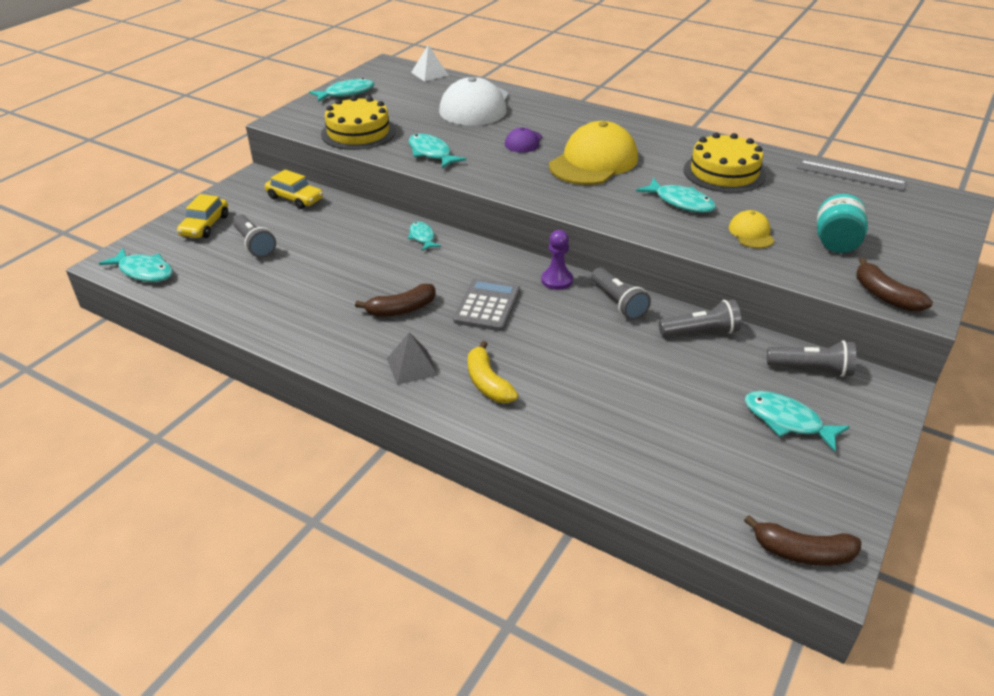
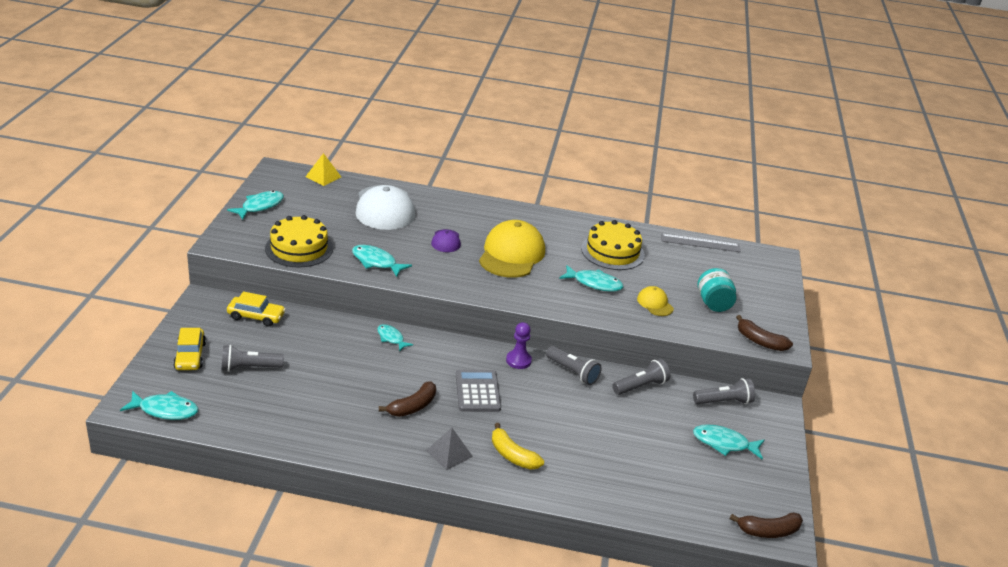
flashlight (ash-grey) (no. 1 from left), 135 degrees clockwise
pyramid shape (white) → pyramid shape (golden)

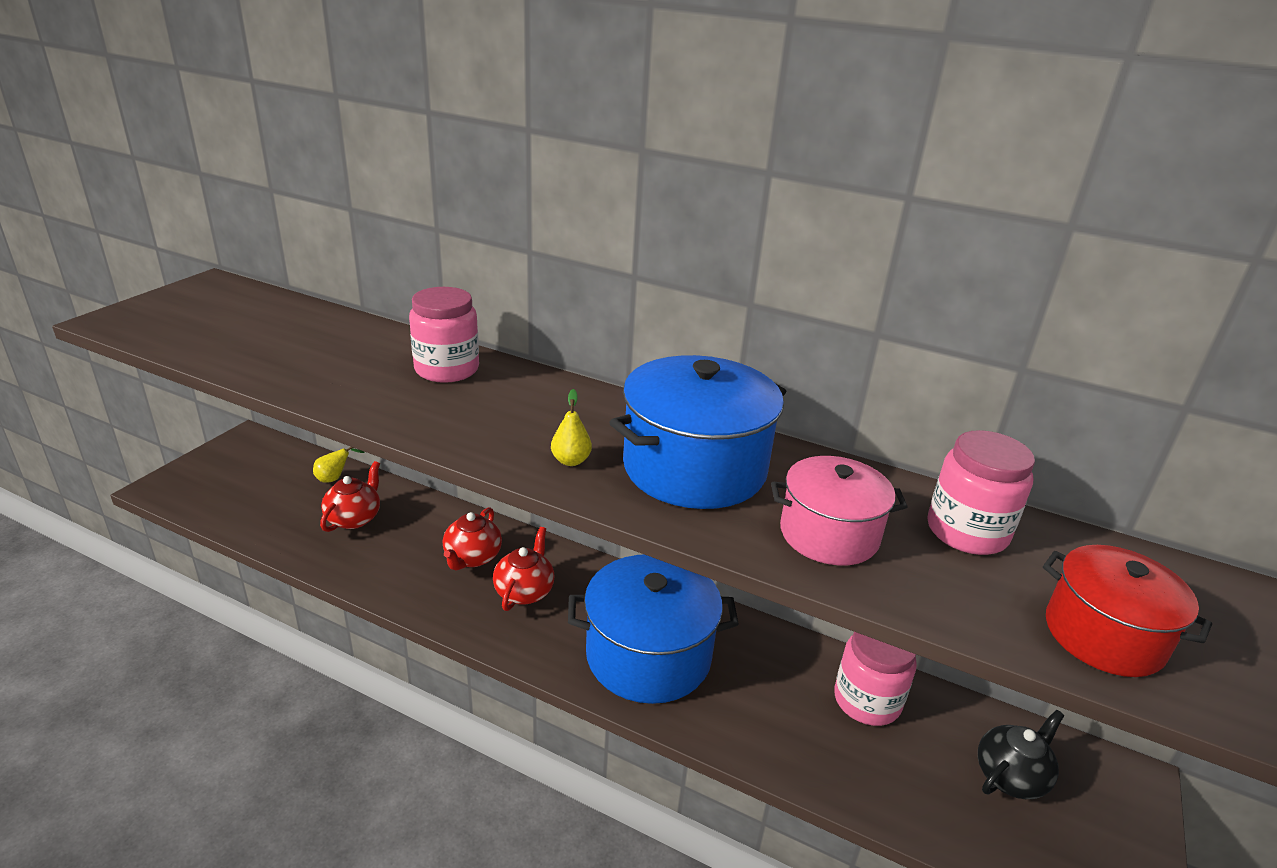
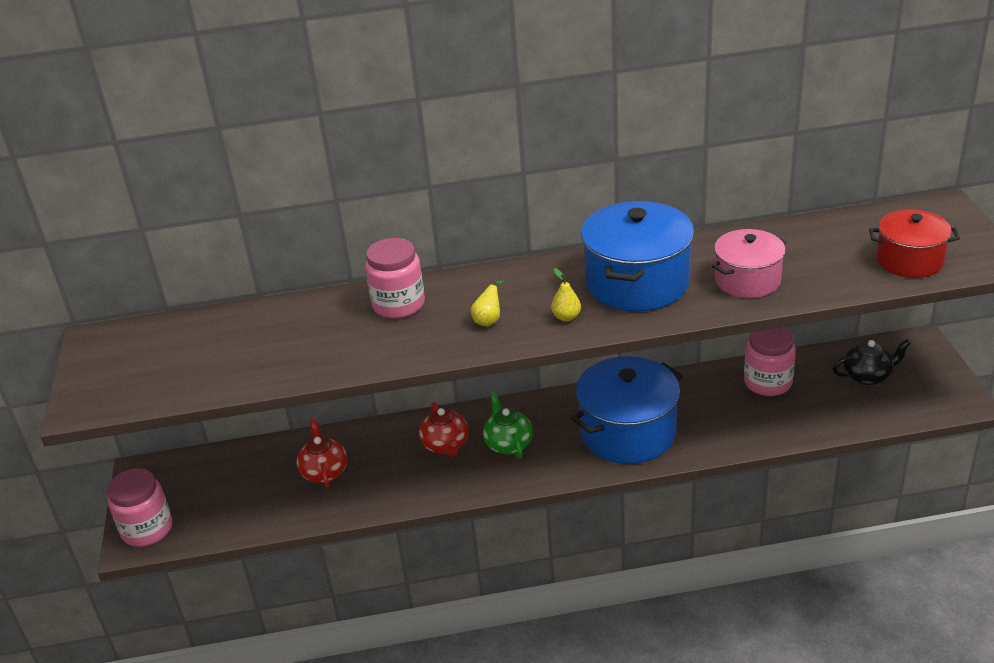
pear (golden) (no. 1 from left), relocated
china teapot (crimson) (no. 3 from left) → china teapot (emerald)
jam jar (rose-pink) (no. 3 from left in the first image) → jam jar (rose-pink) (no. 1 from left), relocated
china teapot (ebony), 60 degrees clockwise

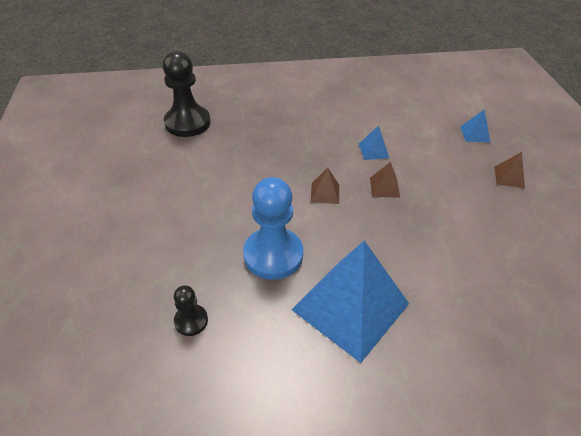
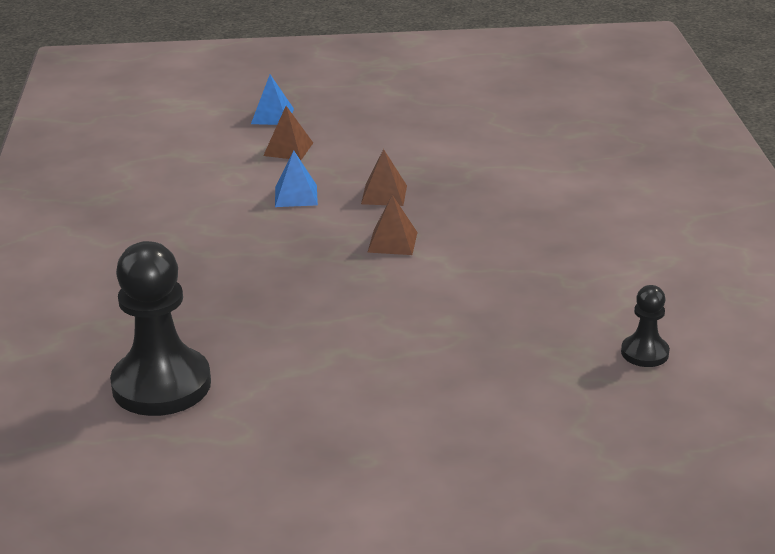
game pawn (blue) → -
pyramid shape (blue) (no. 1 from left) → -
pyramid shape (brown) (no. 3 from left in the first image) → pyramid shape (brown) (no. 1 from left), relocated

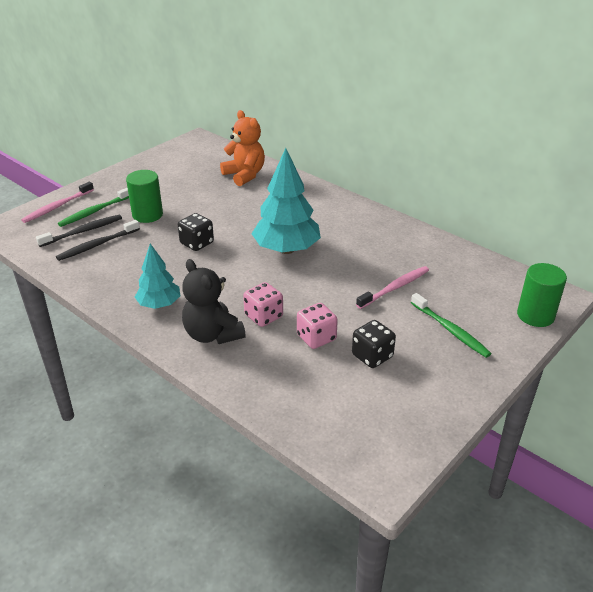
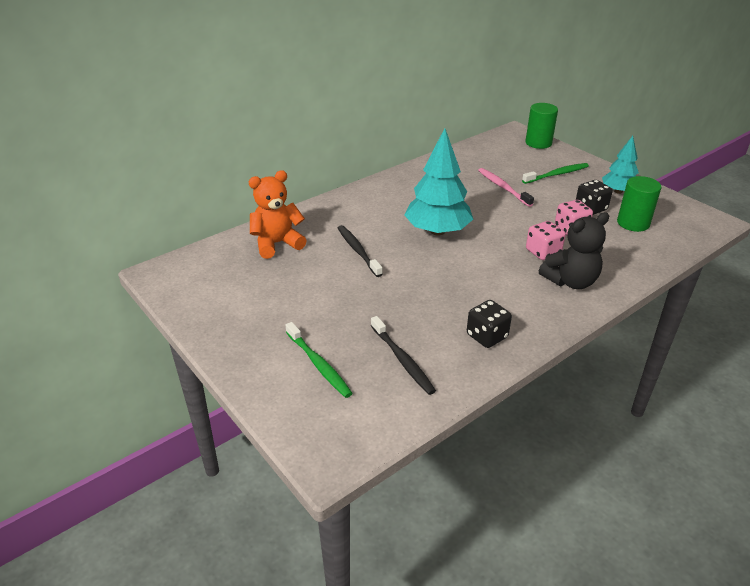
dental brush (rose-pink) (no. 1 from left) → -
dental brush (ebony) (no. 1 from left), relocated
solid cylinder (emerald) (no. 1 from left in the first image) → solid cylinder (emerald) (no. 2 from left), relocated
fir tree (turquoise) (no. 1 from left in the first image) → fir tree (turquoise) (no. 2 from left), relocated
game die (ebony) (no. 1 from left), relocated

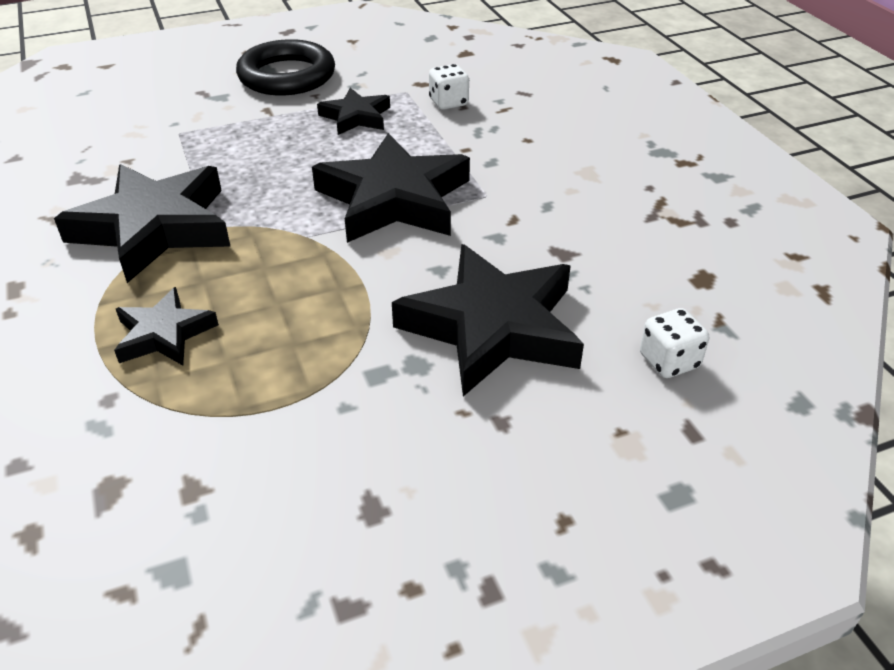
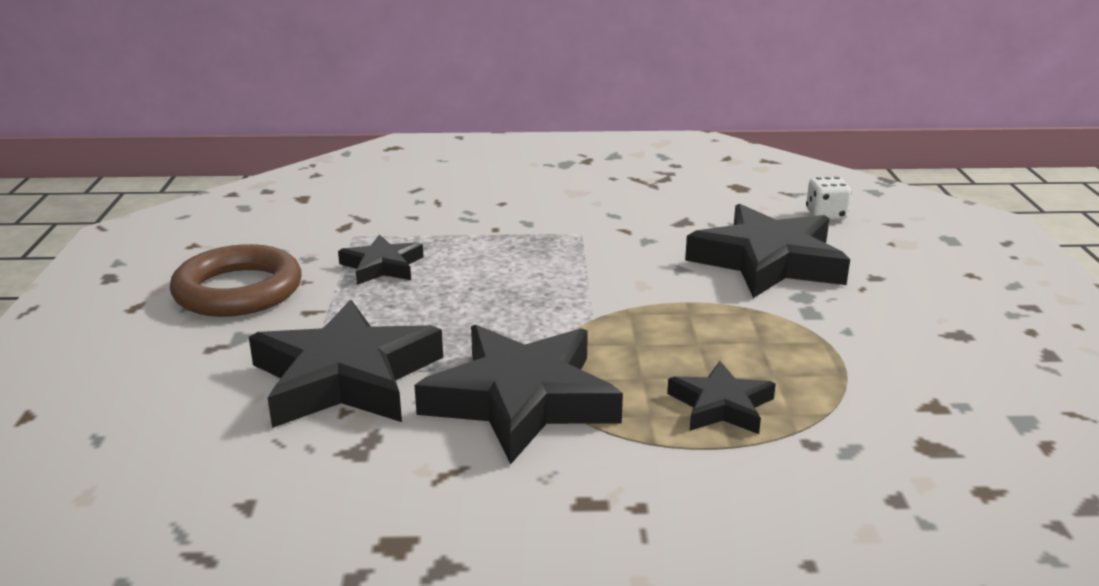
ring (ebony) → ring (brown)
star shape (ebony) (no. 4 from left in the first image) → star shape (ebony) (no. 1 from left), relocated
game die (white) (no. 1 from left) → -

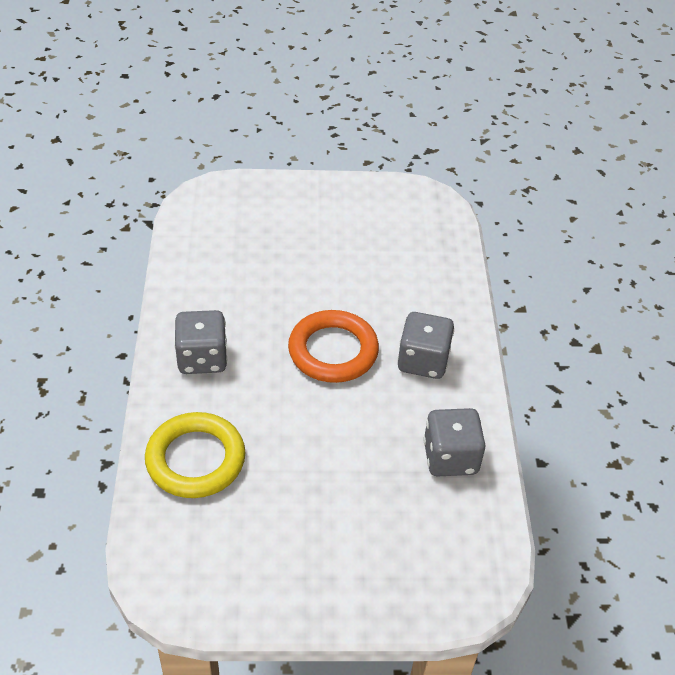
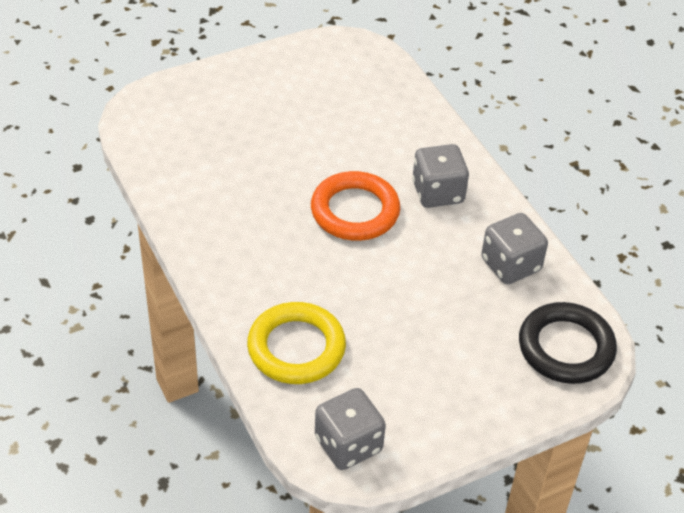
game die (ash-grey) (no. 1 from left), relocated
- → ring (ebony)

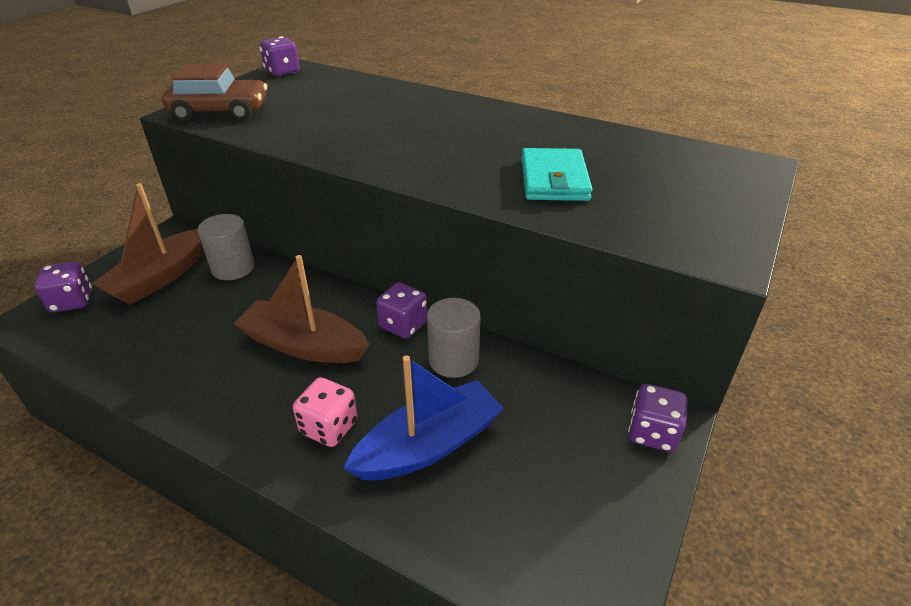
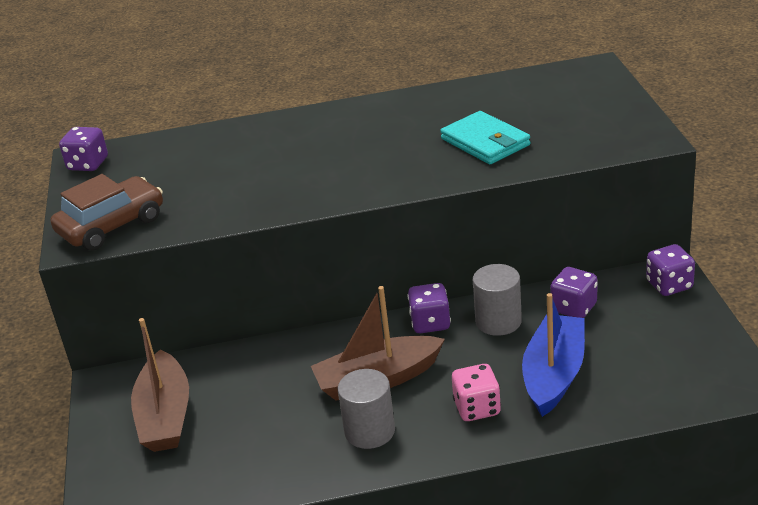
game die (purple) (no. 1 from left in the first image) → game die (purple) (no. 3 from left), relocated
solid cylinder (ash-grey) (no. 1 from left), relocated

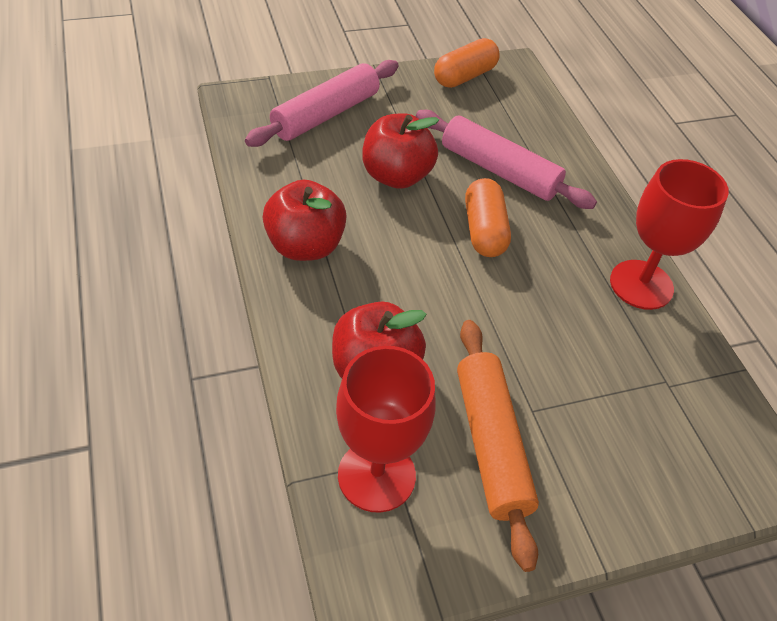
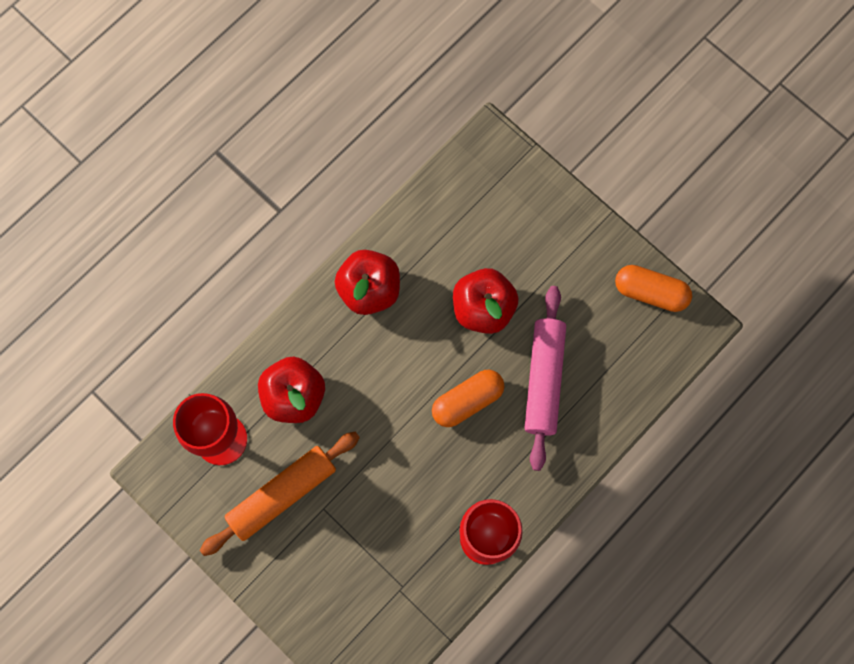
pastry roller (rose-pink) (no. 1 from left) → -

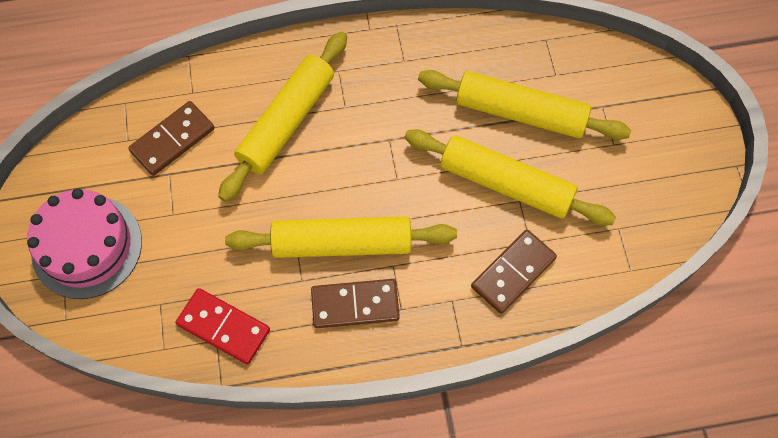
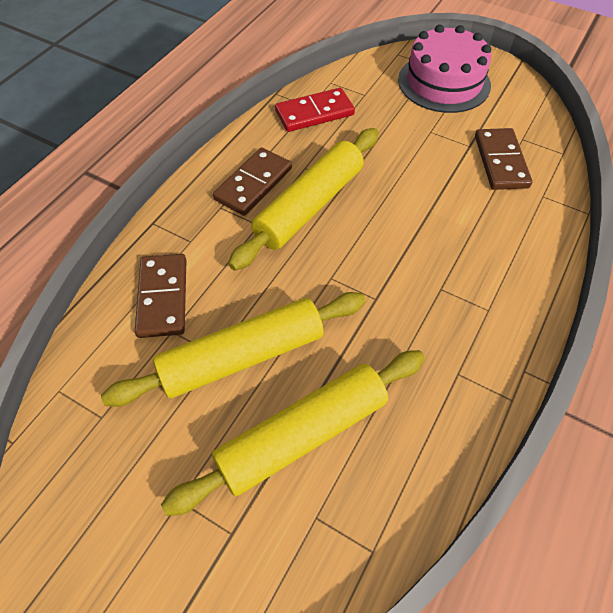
pastry roller (golden) (no. 1 from left) → -

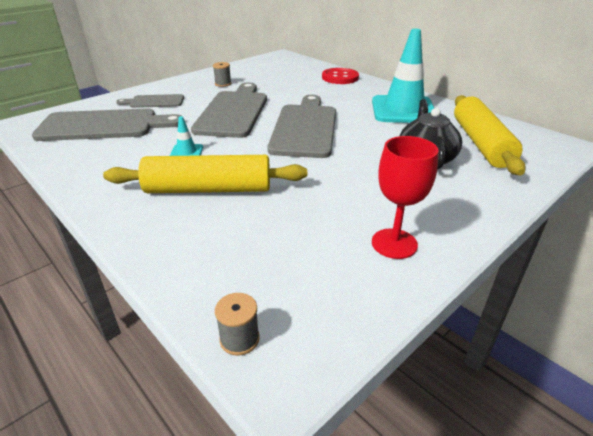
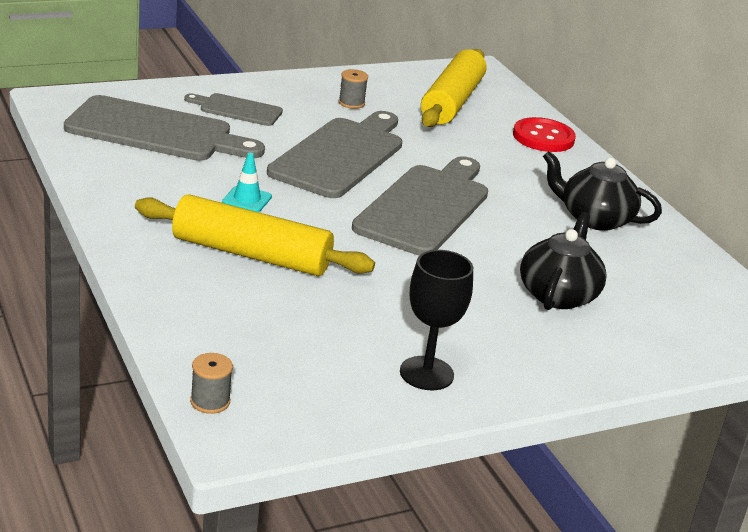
road cone (turquoise) (no. 2 from left) → china teapot (ebony) (no. 2 from left)
goblet (crimson) → goblet (ebony)
pastry roller (golden) (no. 2 from left), relocated

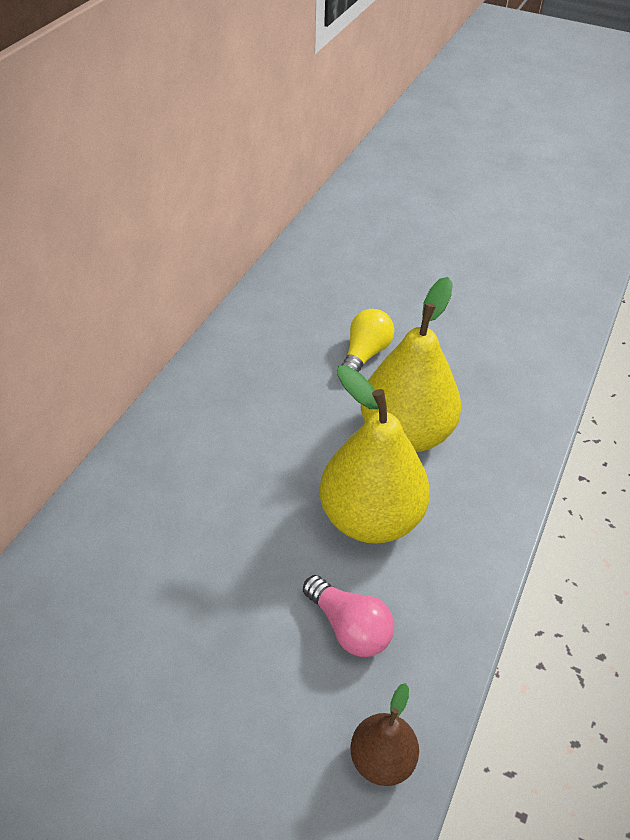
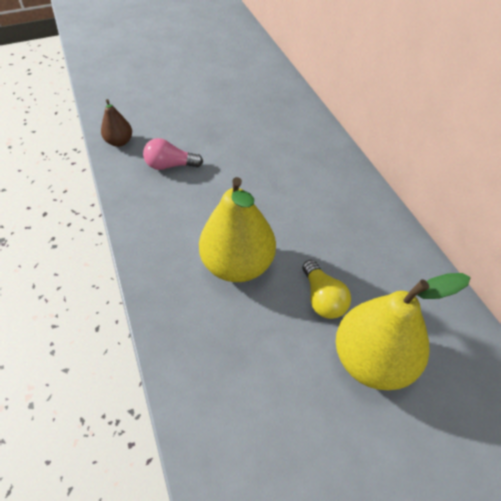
pear (golden) (no. 1 from left in the first image) → pear (golden) (no. 2 from left), relocated

